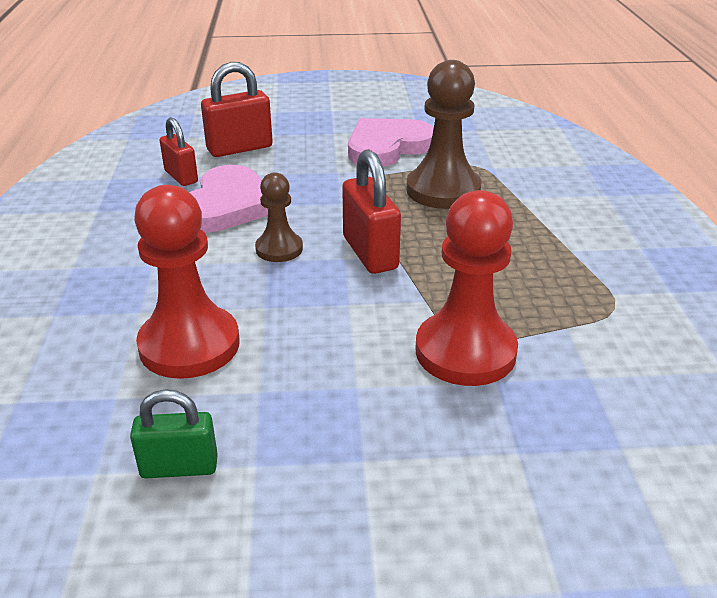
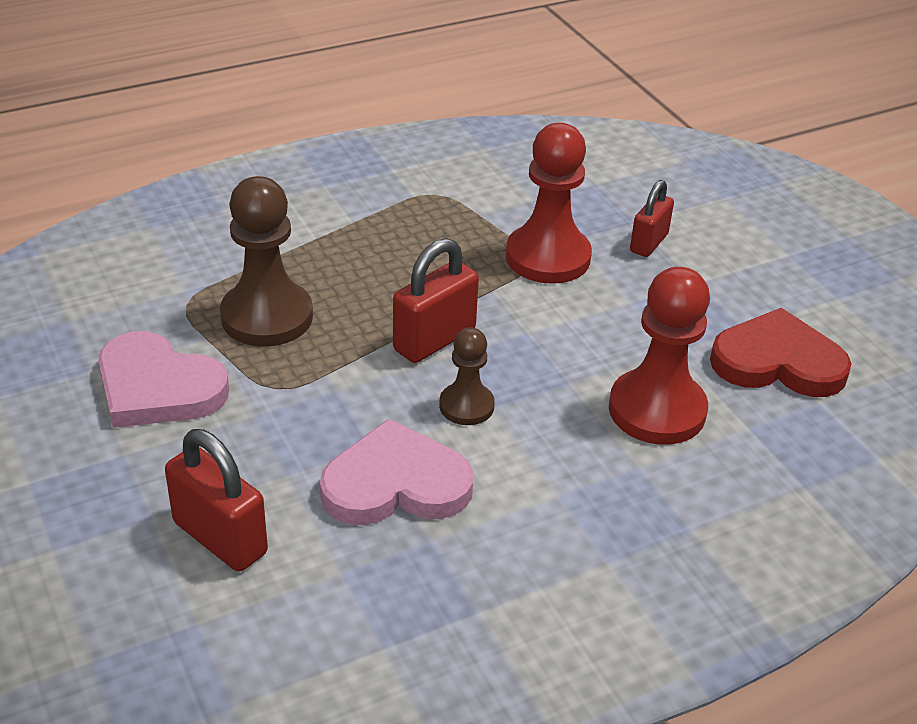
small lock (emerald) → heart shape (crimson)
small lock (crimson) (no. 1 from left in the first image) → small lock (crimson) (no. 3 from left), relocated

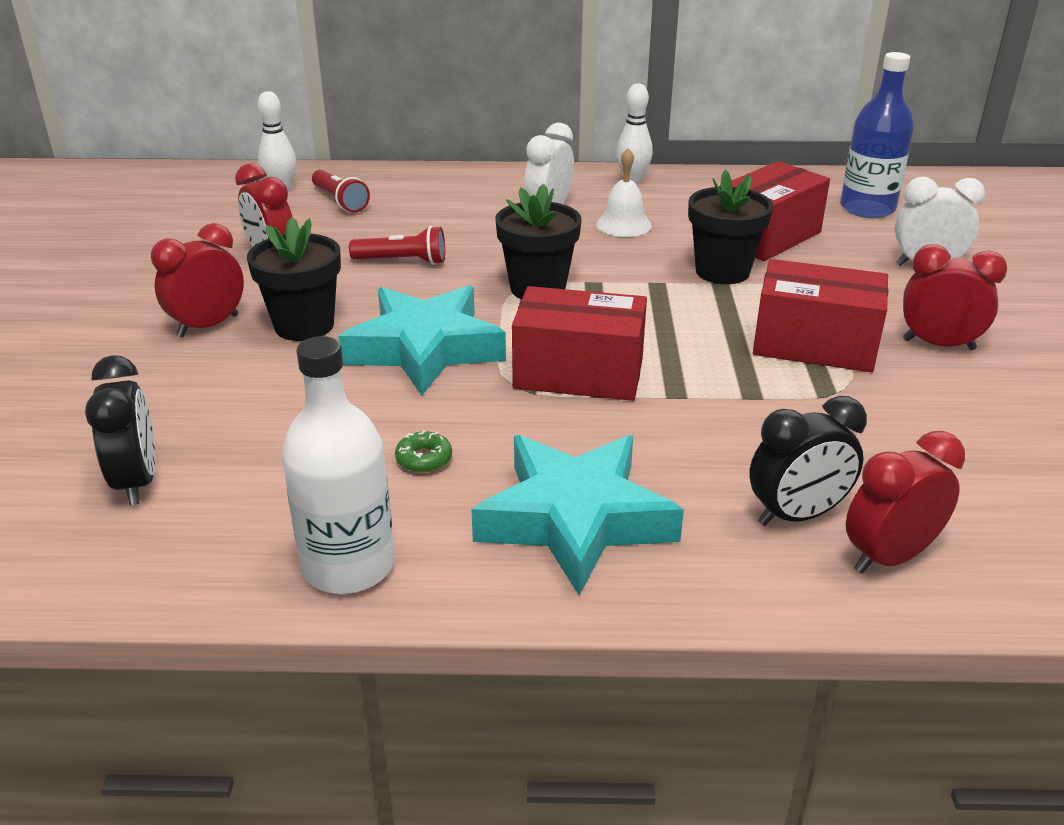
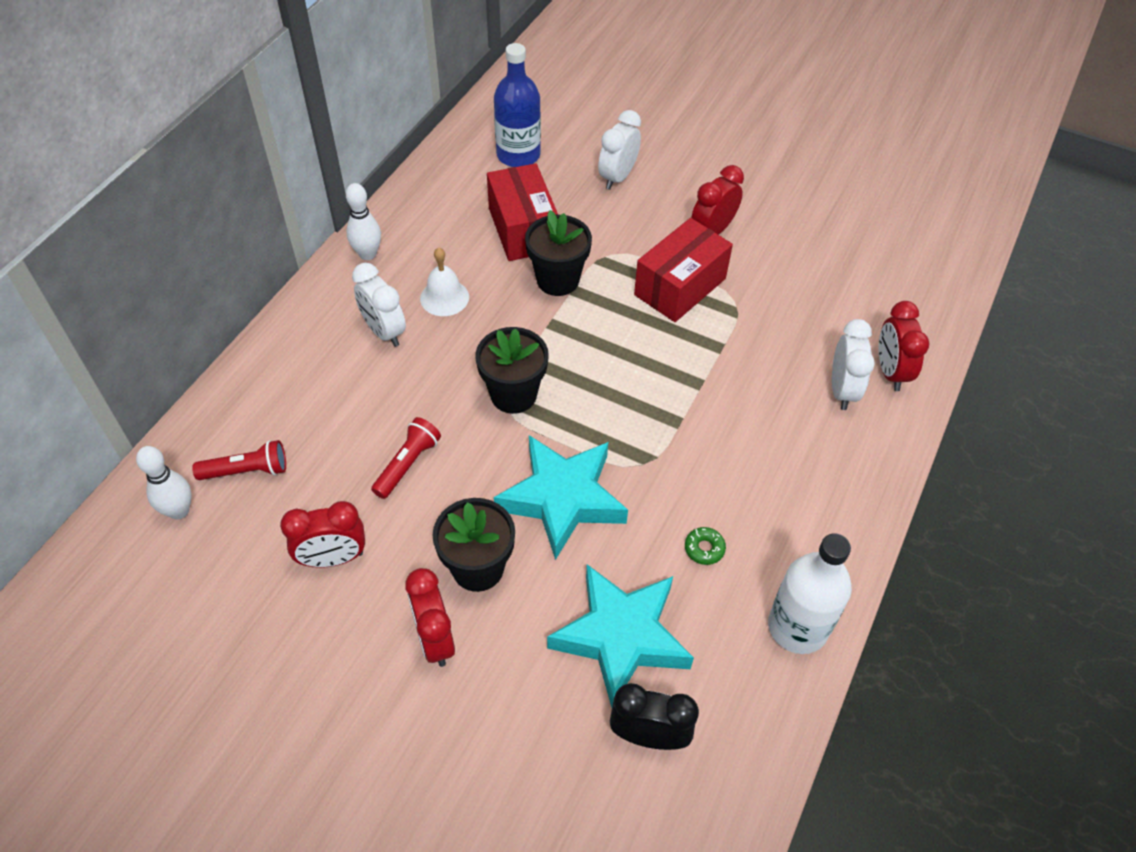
star shape (turquoise) (no. 2 from left), relocated
package (crimson) (no. 1 from left) → -
clock (ebony) (no. 2 from left) → clock (white) (no. 3 from left)

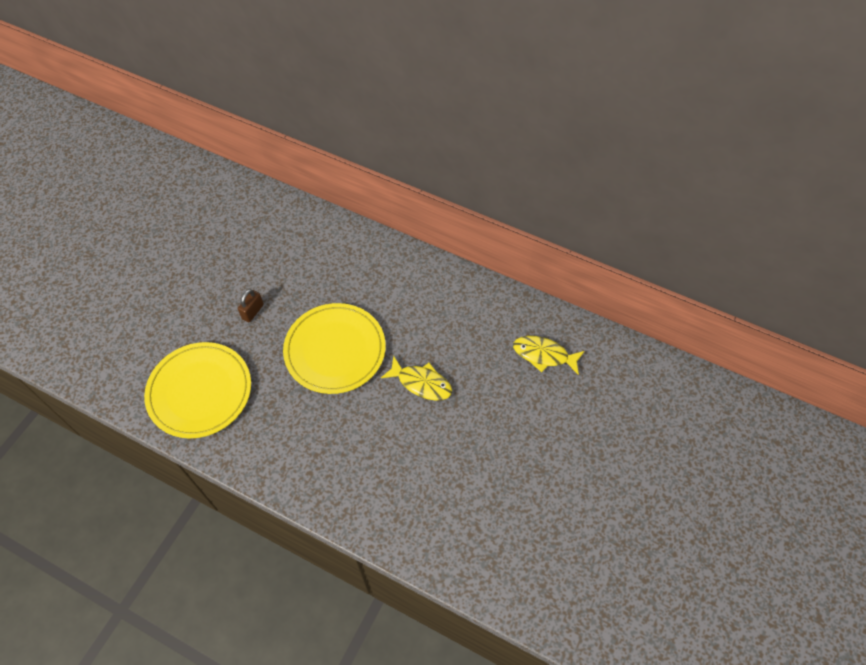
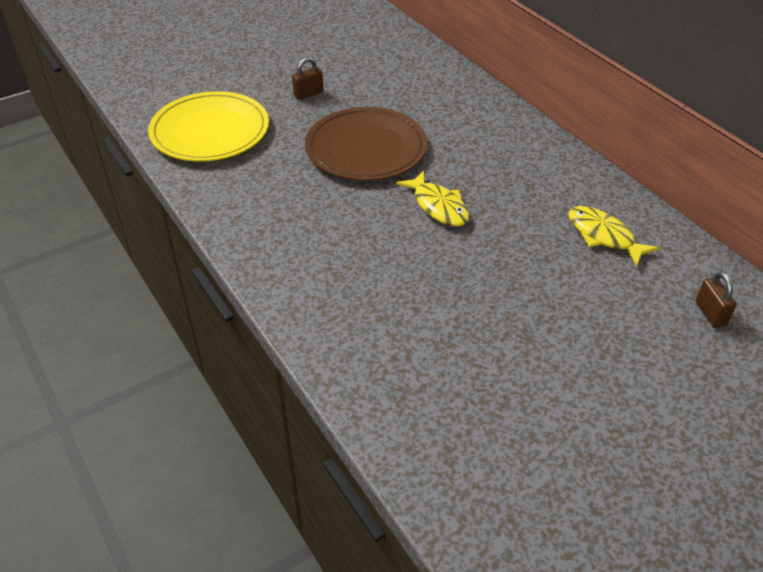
dinner plate (golden) (no. 2 from left) → dinner plate (brown)
- → small lock (brown) (no. 2 from left)

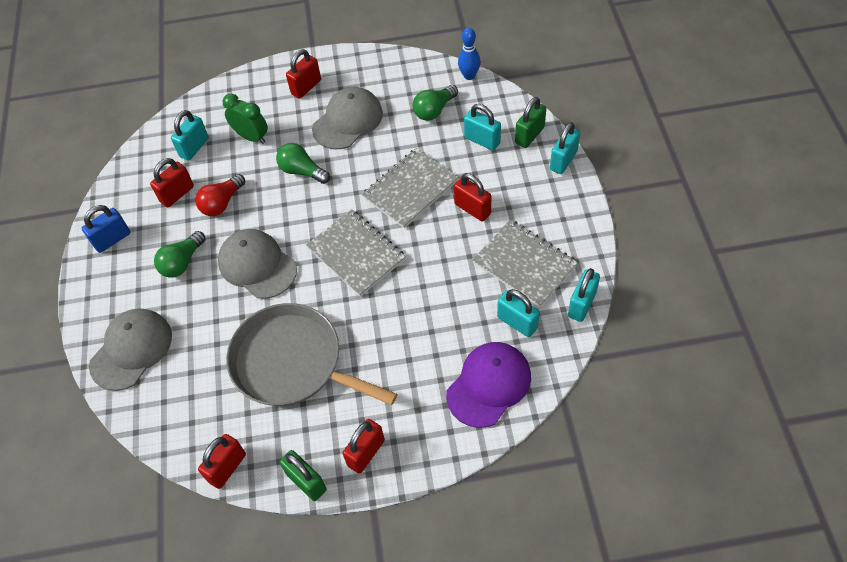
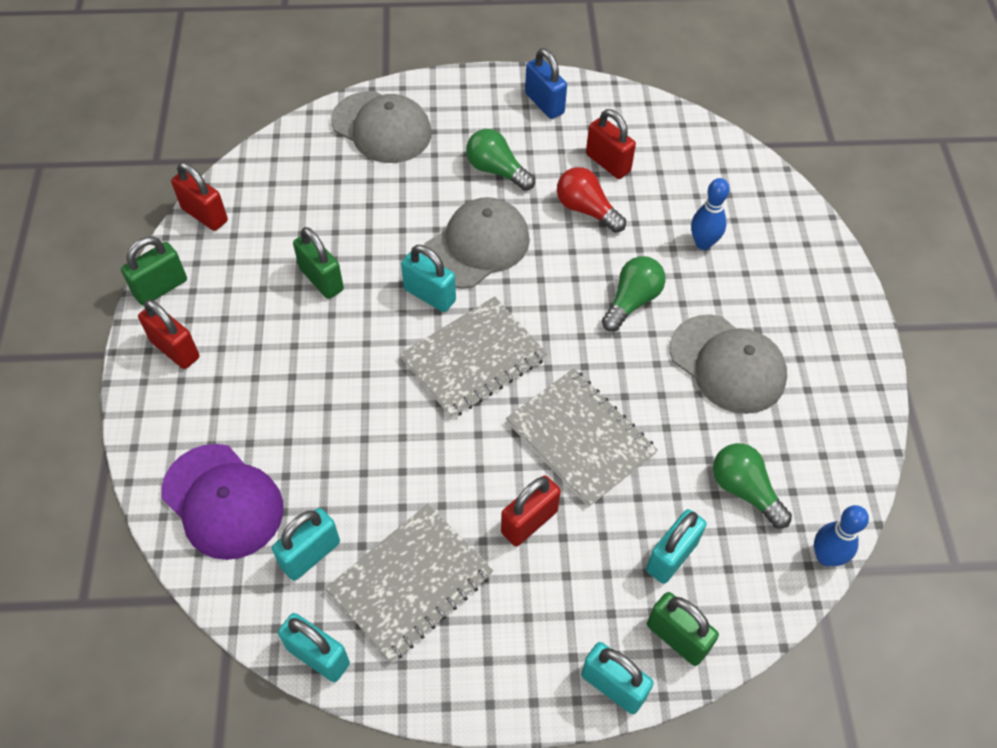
small lock (turquoise) (no. 1 from left in the first image) → small lock (turquoise) (no. 3 from left), relocated
clock (emerald) → bowling pin (blue) (no. 1 from left)
frying pan (ash-grey) → small lock (emerald) (no. 2 from left)
small lock (crimson) (no. 3 from left) → -

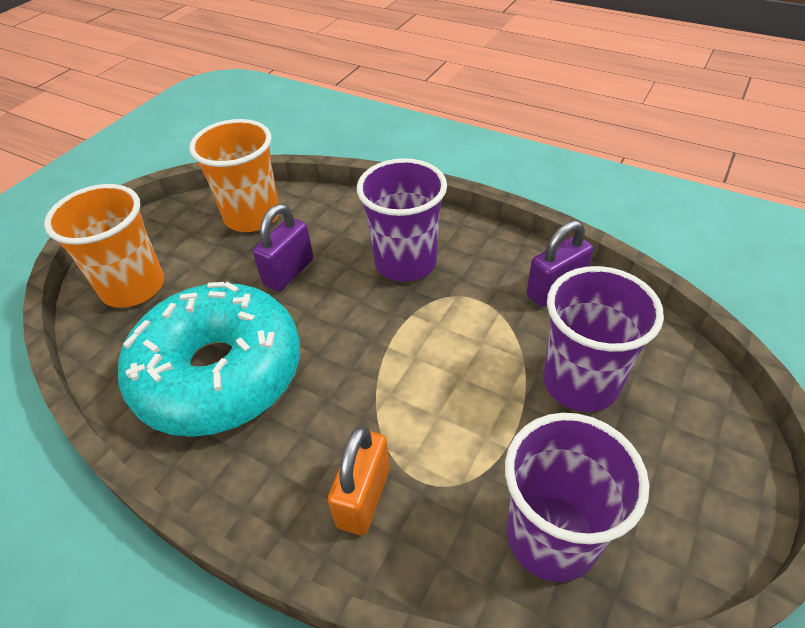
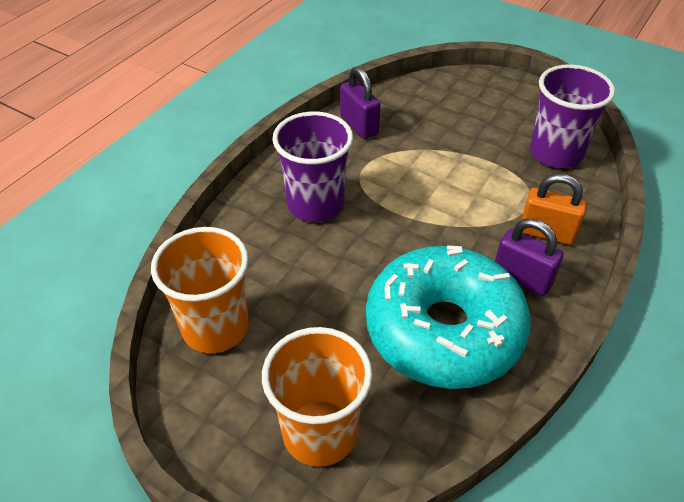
small lock (purple) (no. 1 from left in the first image) → small lock (purple) (no. 2 from left), relocated
cup (purple) (no. 3 from left) → -

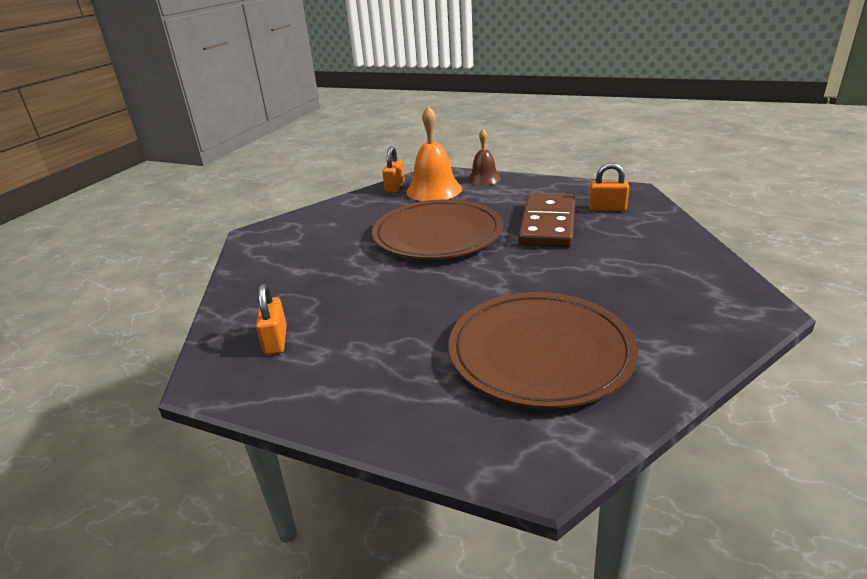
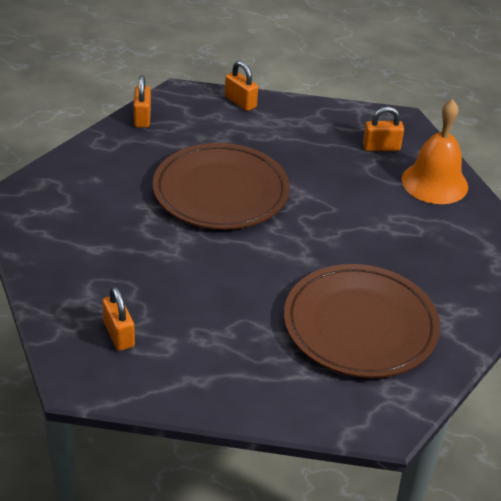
school bell (orange-coloured), relocated
school bell (brown) → small lock (orange-coloured) (no. 3 from left)
domino tile (brown) → -

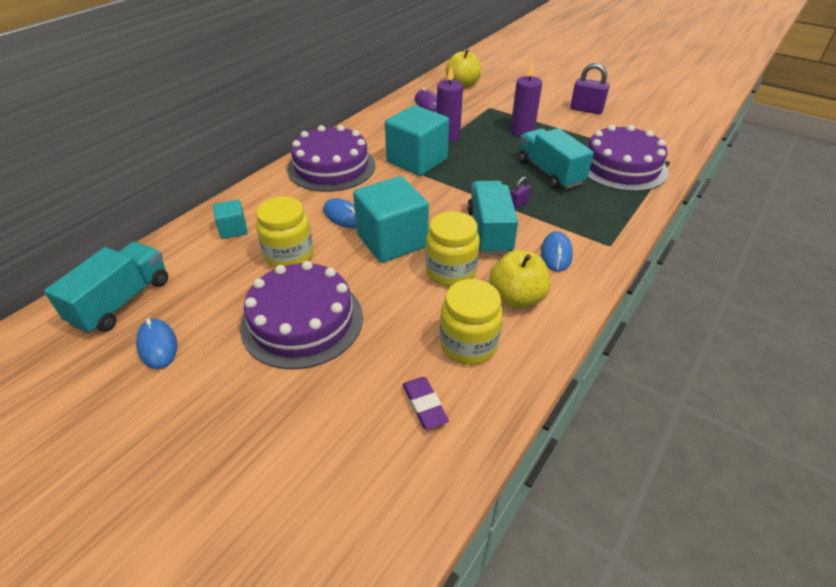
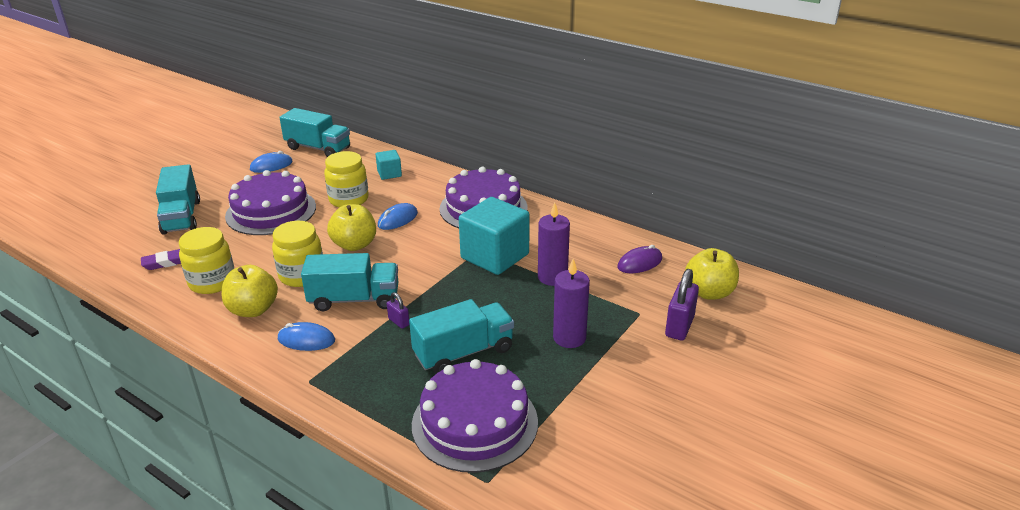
block (turquoise) (no. 2 from left) → apple fruit (golden) (no. 2 from left)
small lock (purple) (no. 2 from left), relocated
- → truck (turquoise) (no. 1 from left)

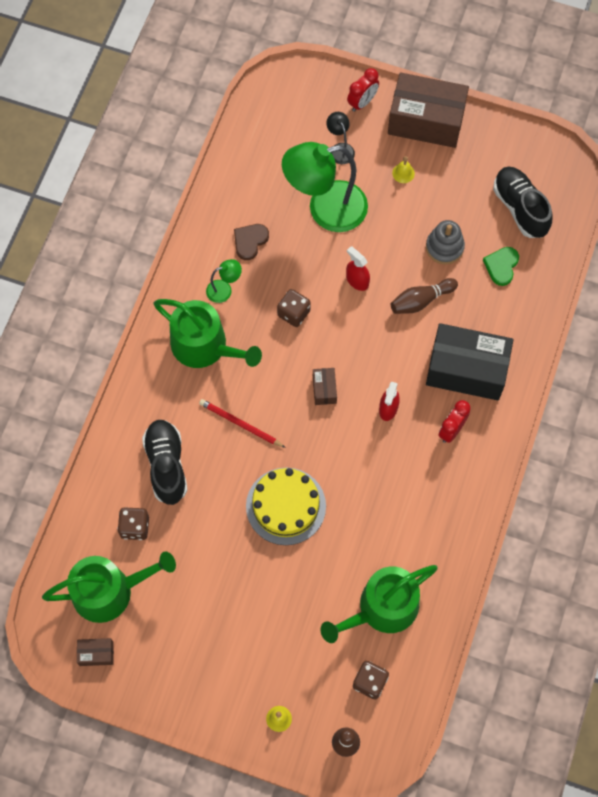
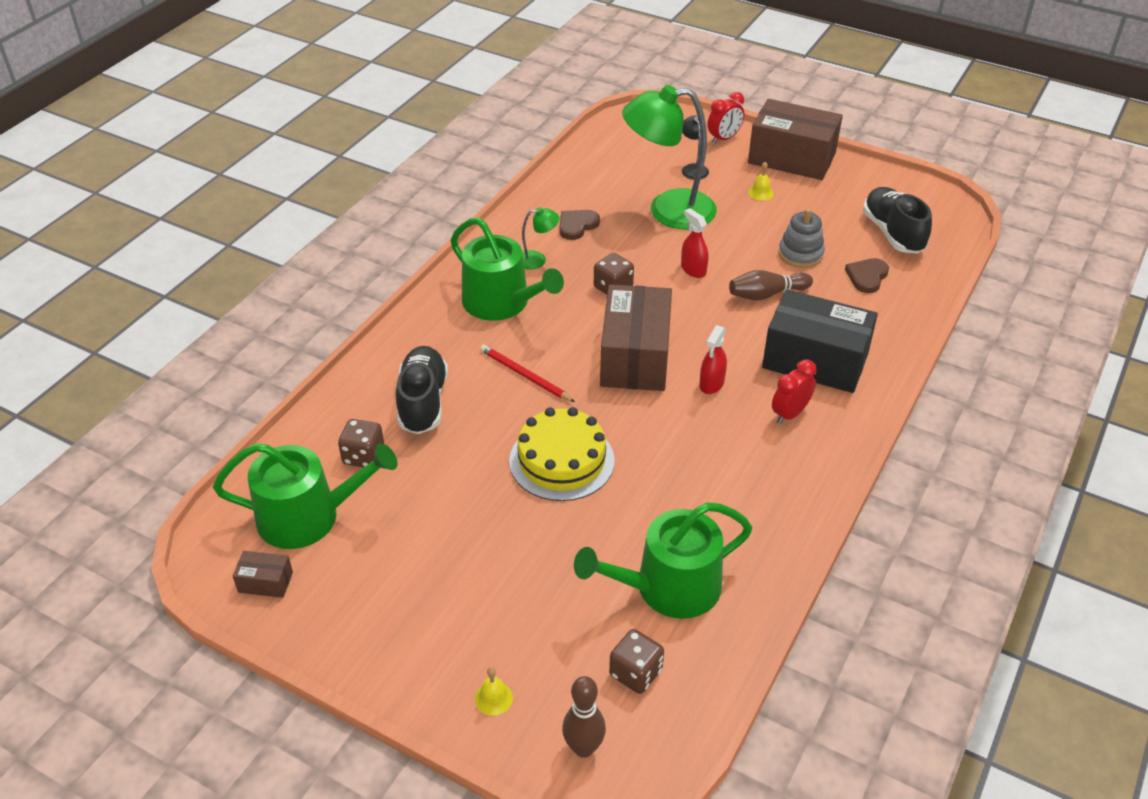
package (brown) (no. 2 from left), x2.35
heart shape (emerald) → heart shape (brown) (no. 2 from left)

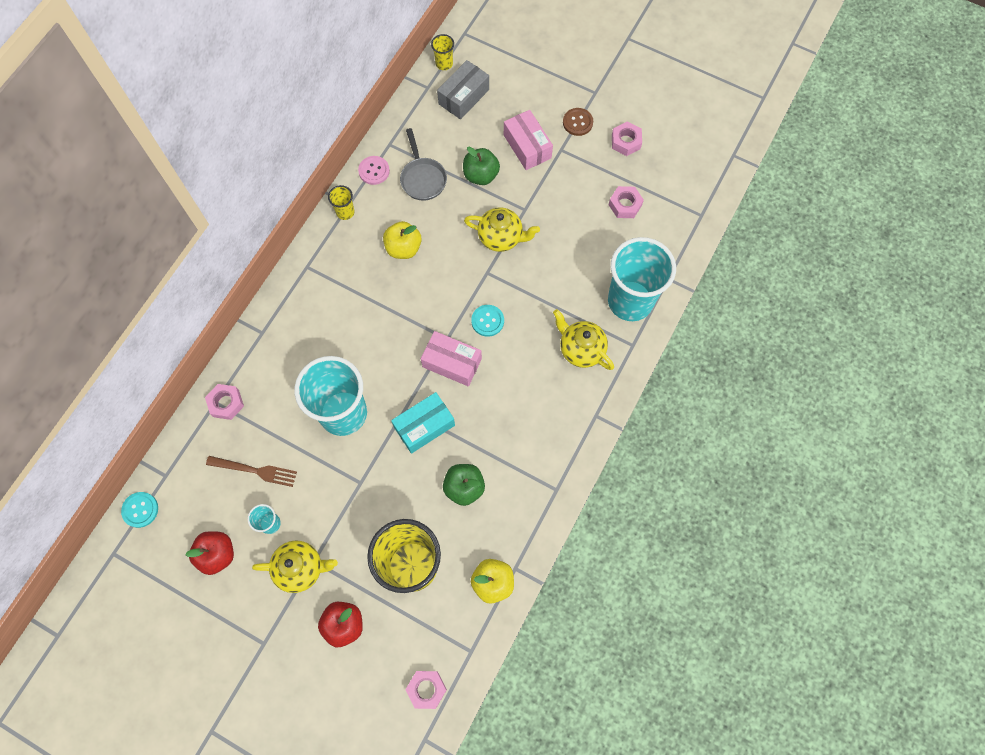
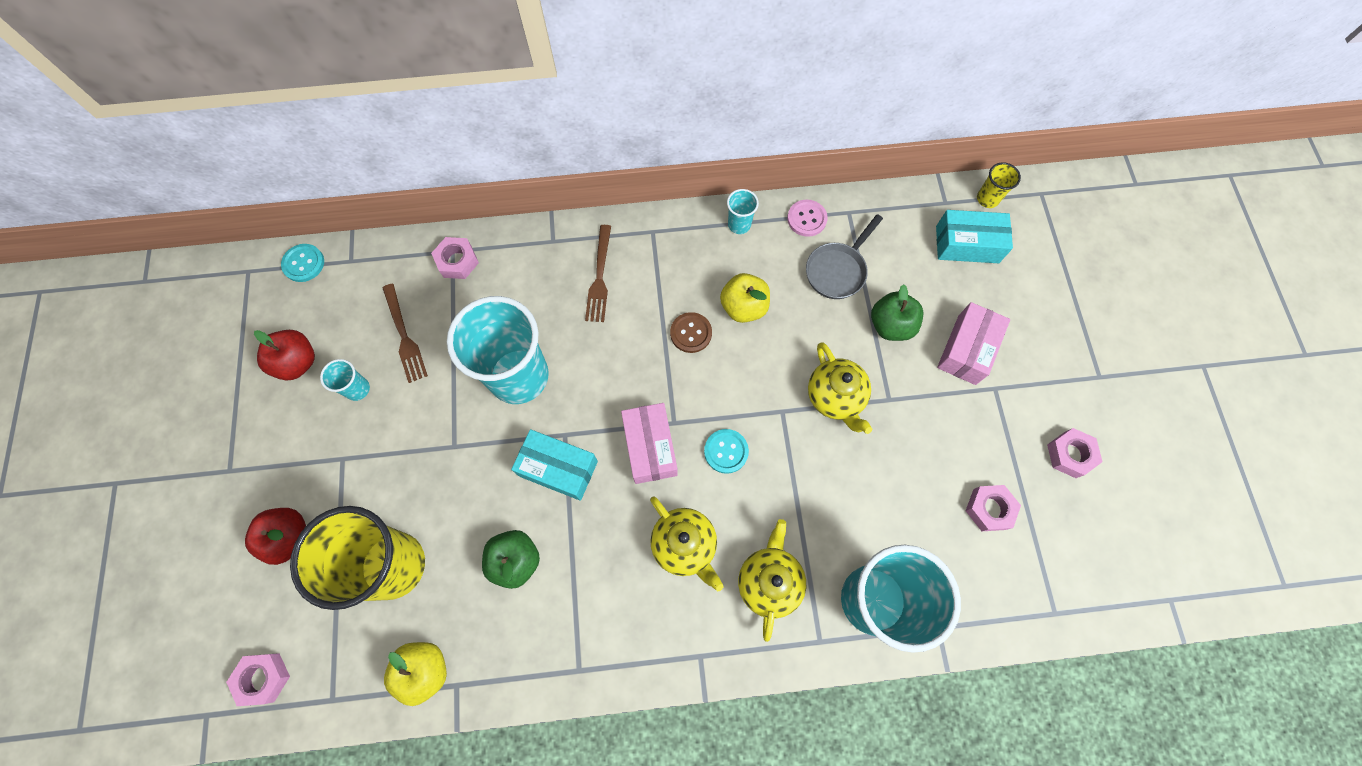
china teapot (golden) (no. 1 from left), relocated
cup (golden) (no. 1 from left) → cup (turquoise) (no. 3 from left)
package (ash-grey) → package (turquoise) (no. 2 from left)
button (brown), relocated
- → fork (brown) (no. 2 from left)

